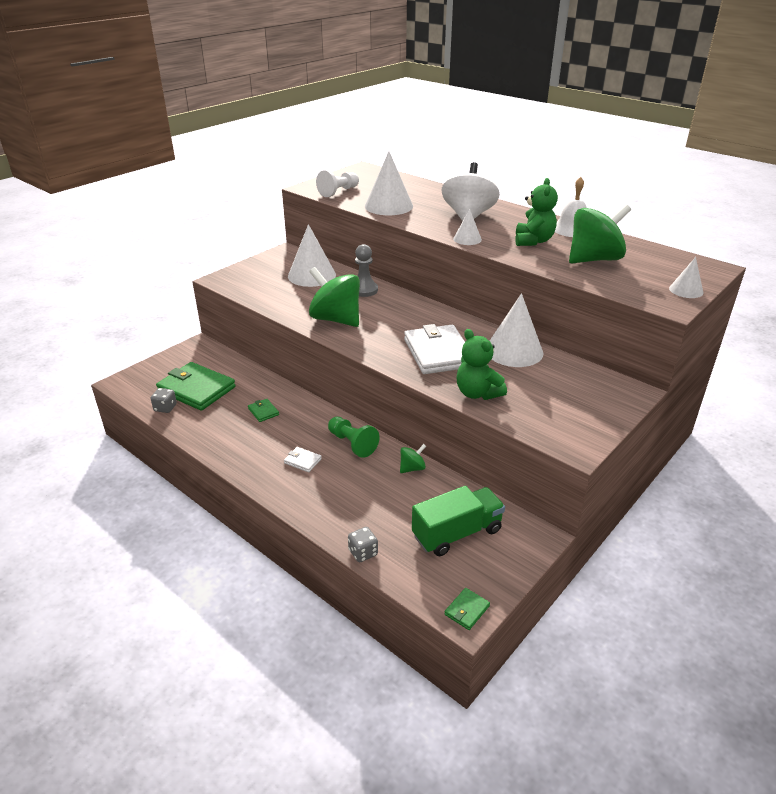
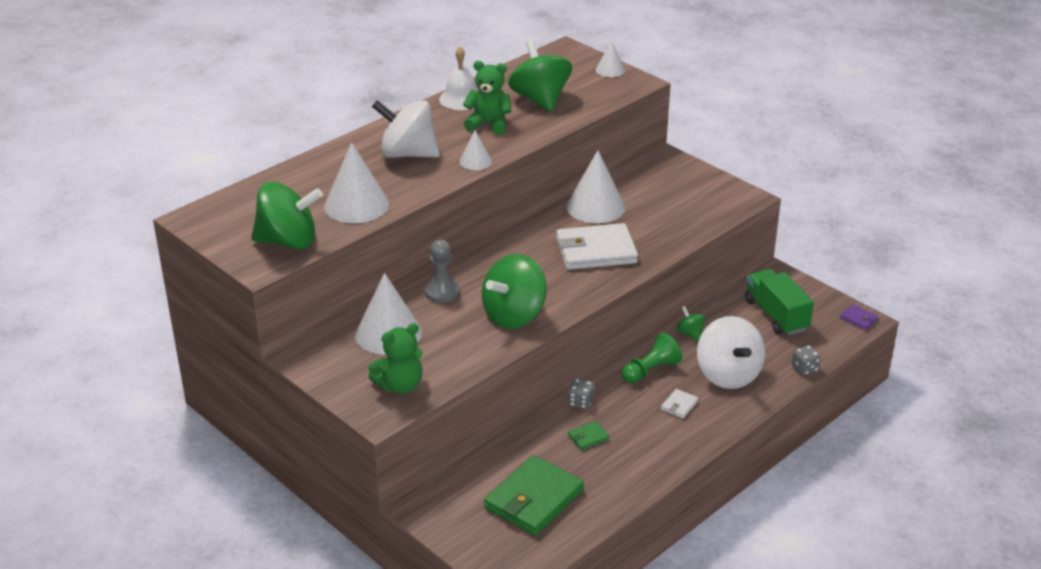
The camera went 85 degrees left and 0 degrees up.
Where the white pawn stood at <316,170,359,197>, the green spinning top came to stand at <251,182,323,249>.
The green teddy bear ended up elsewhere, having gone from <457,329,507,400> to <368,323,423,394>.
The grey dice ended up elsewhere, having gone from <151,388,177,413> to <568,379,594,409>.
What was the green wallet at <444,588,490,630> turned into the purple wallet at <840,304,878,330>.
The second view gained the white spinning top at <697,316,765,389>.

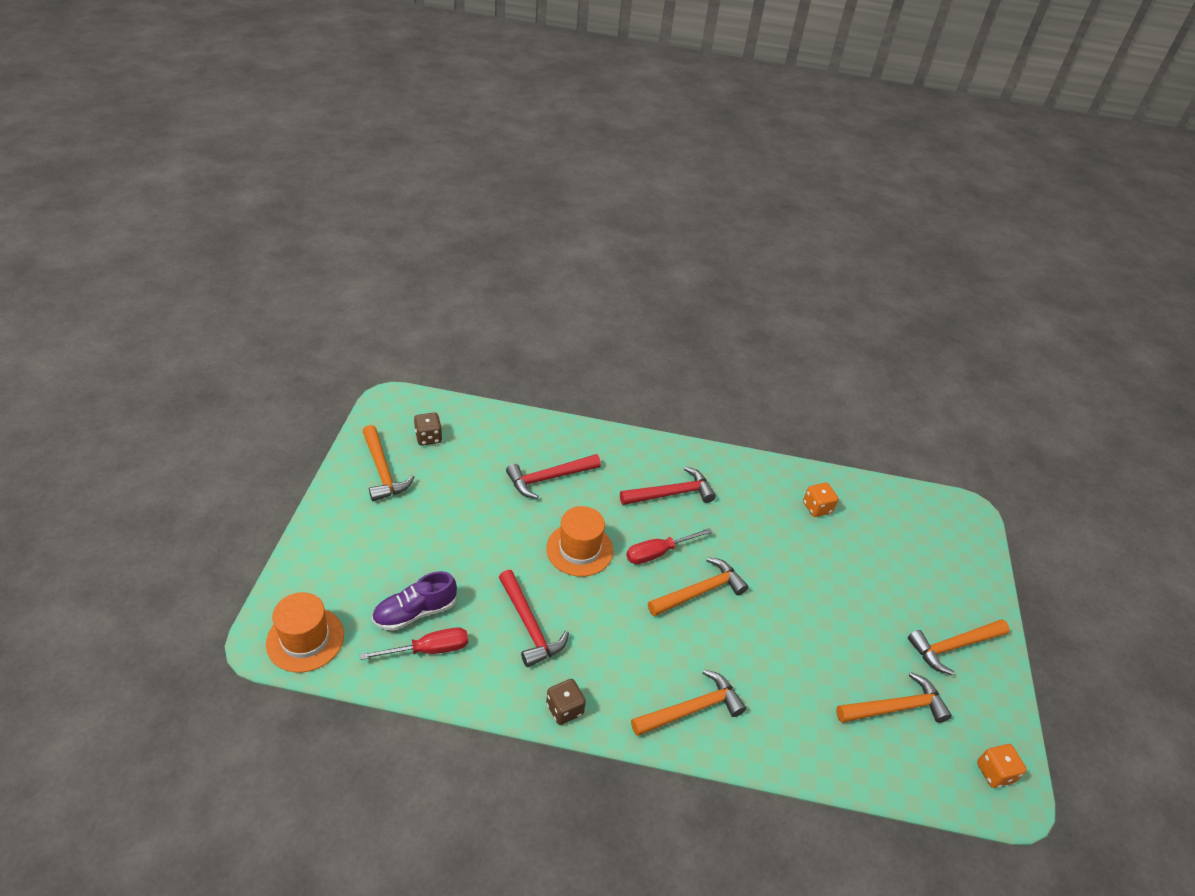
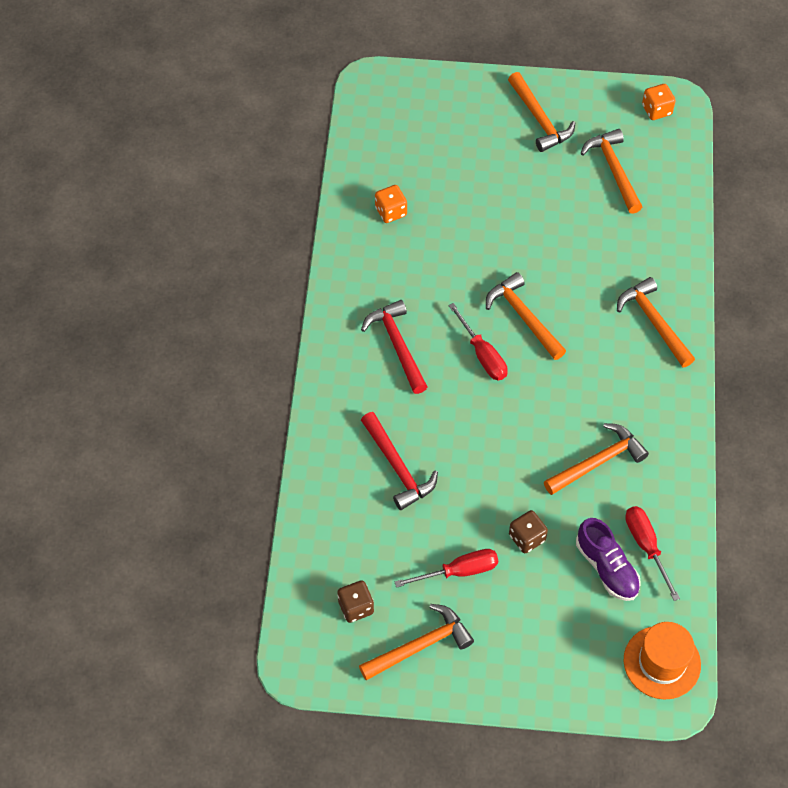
The camera went 90 degrees left and 15 degrees up.
The second view lost the orange hat at <546,506,613,577>.
What was the red hammer at <499,570,569,667> turned into the orange hammer at <544,423,649,495>.
The brown dice ended up elsewhere, having gone from <546,679,586,725> to <509,510,548,553>.
The second view gained the red screwdriver at <395,549,498,588>.

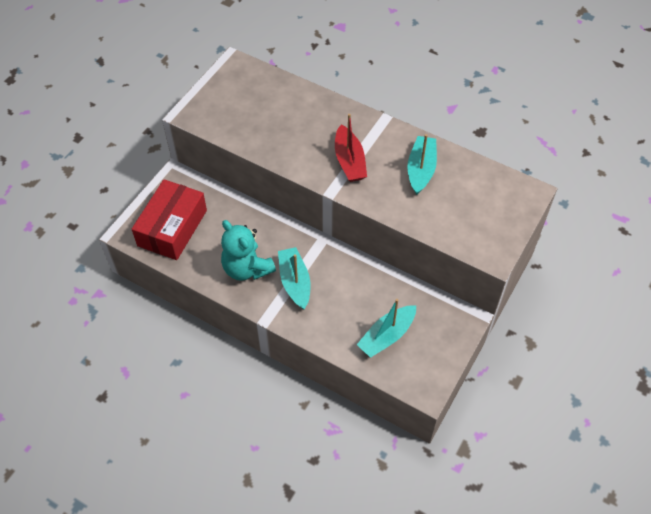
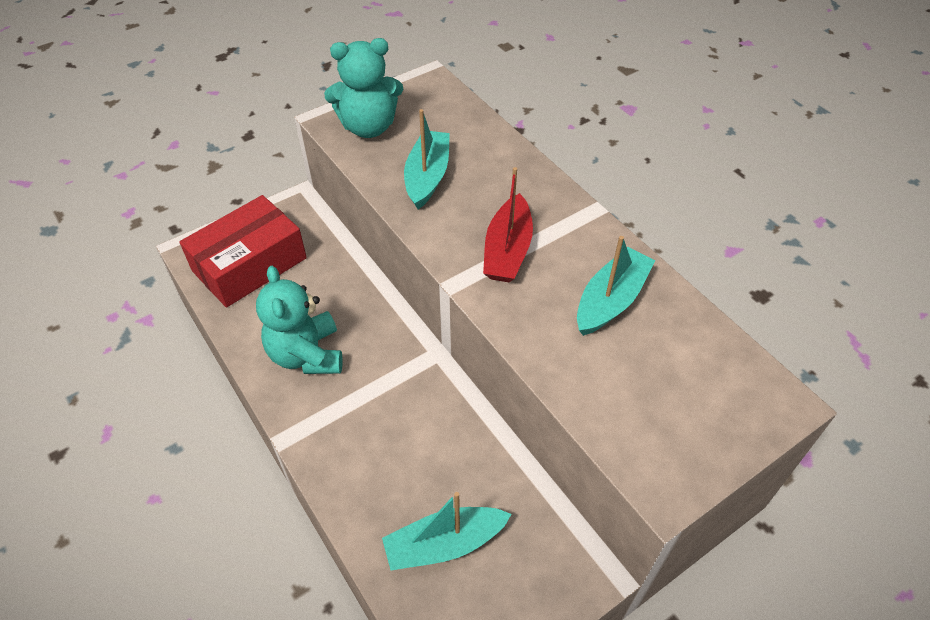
The camera went 25 degrees right and 5 degrees down.
The turquoise boat ended up elsewhere, having gone from <278,247,311,309> to <404,109,450,209>.
The second view gained the turquoise teddy bear at <324,38,403,138>.

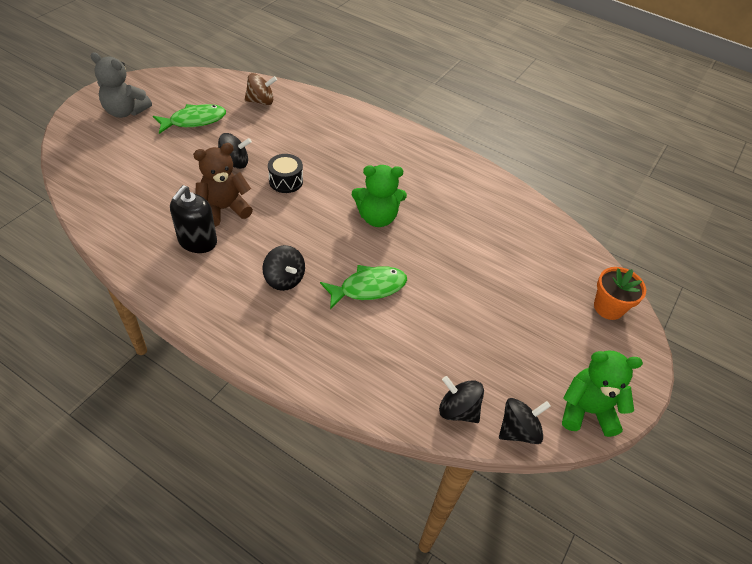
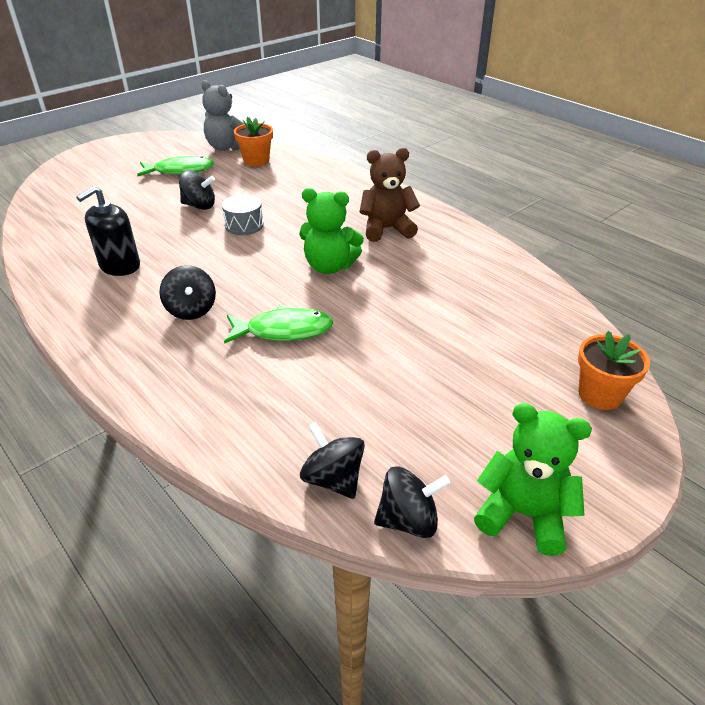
The camera went 20 degrees right and 10 degrees down.
The grey teddy bear ended up elsewhere, having gone from <90,52,152,118> to <201,80,244,151>.
Where the brown spinning top stood at <245,73,277,105>, the orange flower pot came to stand at <234,117,273,166>.
The brown teddy bear ended up elsewhere, having gone from <193,143,253,227> to <360,148,420,242>.
What was the black drum at <268,154,303,193> turned into the grey drum at <222,195,264,235>.

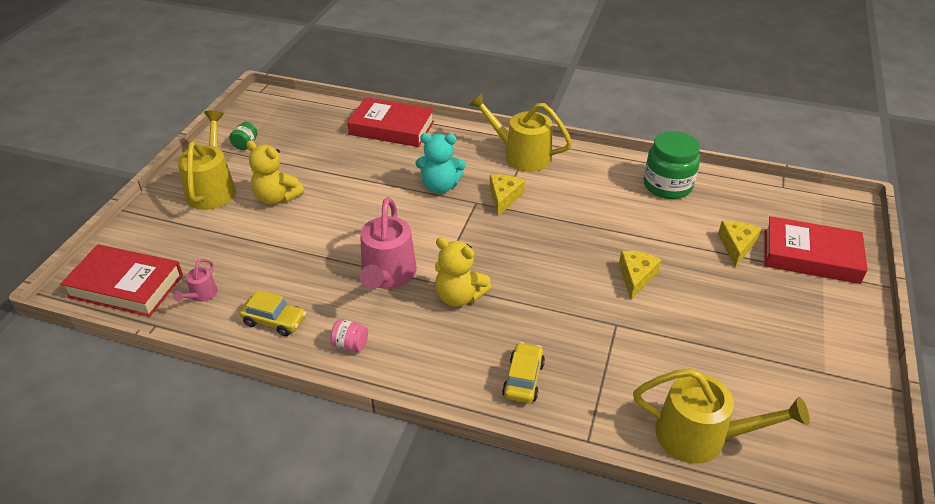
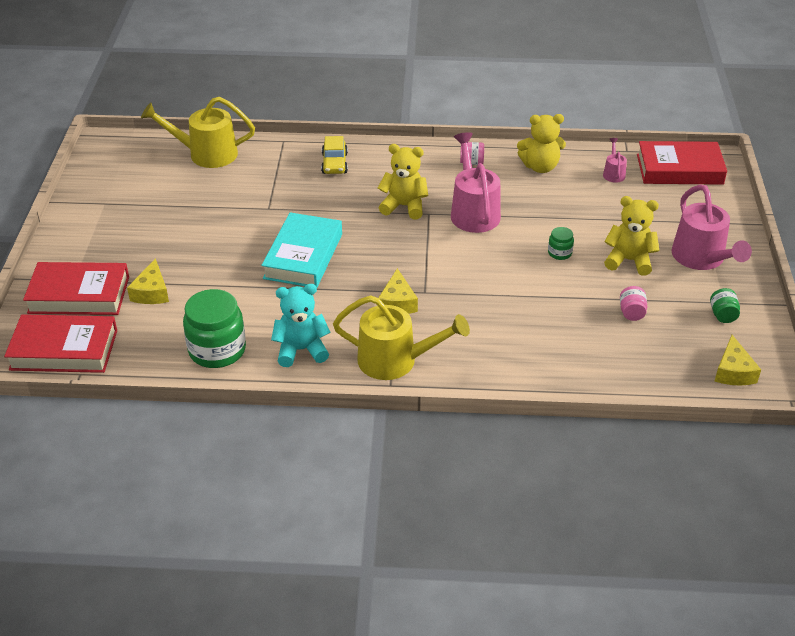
The camera went 165 degrees right and 0 degrees up.
The red book ended up elsewhere, having gone from <347,97,434,147> to <4,314,117,373>.
What was the yellow watering can at <177,110,236,210> turned into the pink watering can at <672,184,752,270>.
The turquoise teddy bear ended up elsewhere, having gone from <415,133,466,193> to <271,284,331,367>.
The yellow cheese ended up elsewhere, having gone from <619,251,662,299> to <715,335,761,385>.
Where the yellow car stood at <239,290,306,336>, the yellow teddy bear came to stand at <517,114,566,173>.
The second view gained the turquoise book at <261,212,342,287>.
The second view gained the green jar at <548,227,574,260>.
The second view gained the pink jar at <620,286,647,321>.

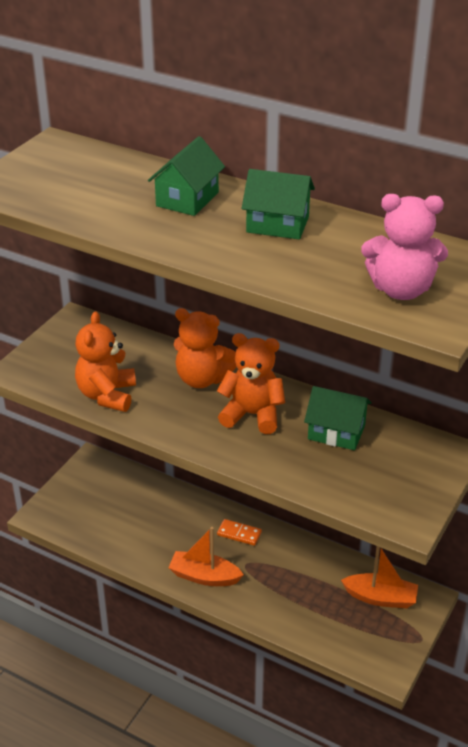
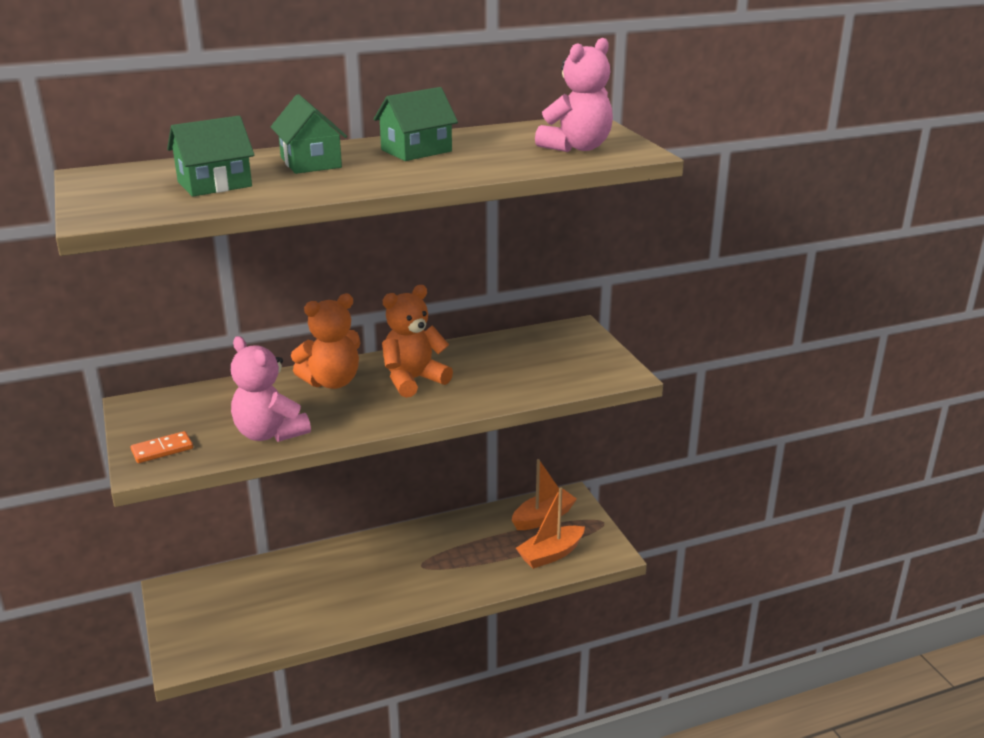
The camera went 50 degrees left and 10 degrees down.
What was the orange teddy bear at <75,311,136,412> turned into the pink teddy bear at <231,336,311,442>.
The green house ended up elsewhere, having gone from <304,386,372,450> to <167,116,254,197>.
The orange domino ended up elsewhere, having gone from <217,519,262,546> to <131,431,193,463>.
The orange boat ended up elsewhere, having gone from <169,527,244,586> to <516,487,585,569>.

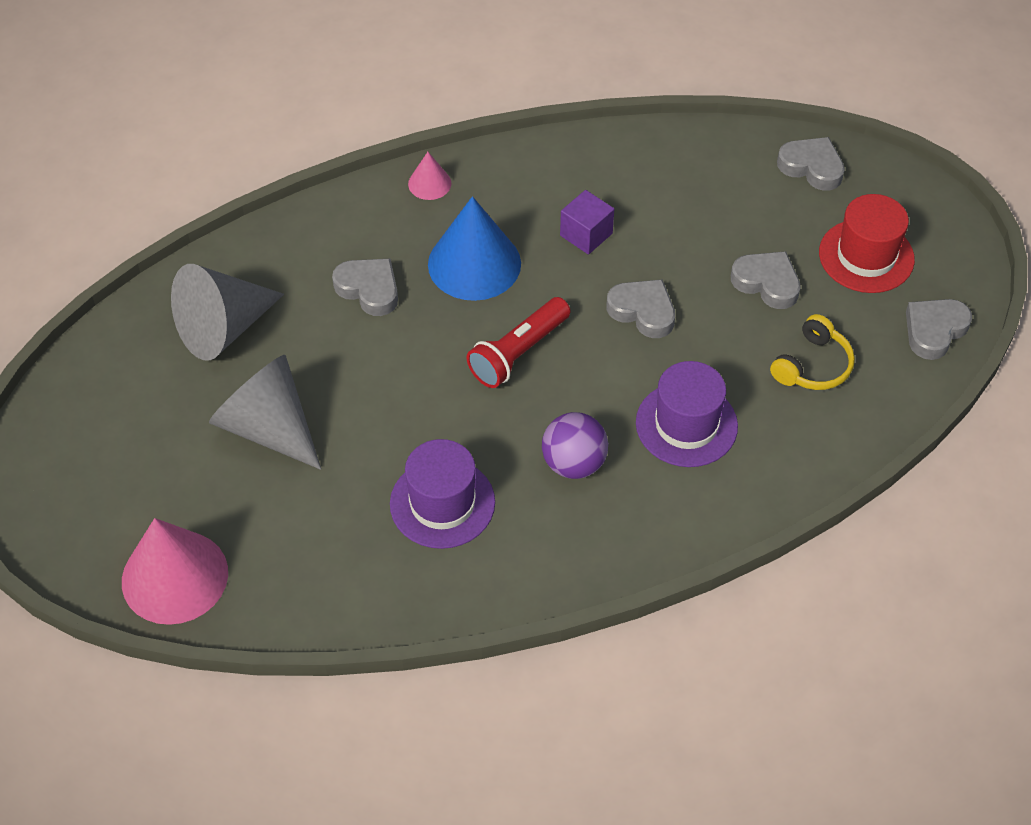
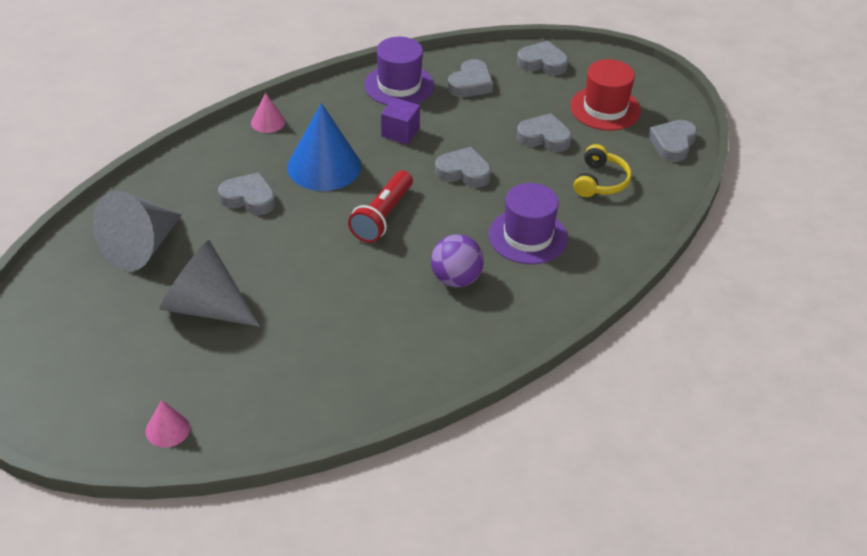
The camera went 20 degrees left and 10 degrees down.
The purple hat ended up elsewhere, having gone from <390,439,495,549> to <365,37,434,105>.
The size of the pink cone at <122,518,228,625> changed by a factor of 0.48.
The second view gained the grey heart at <448,59,493,97>.

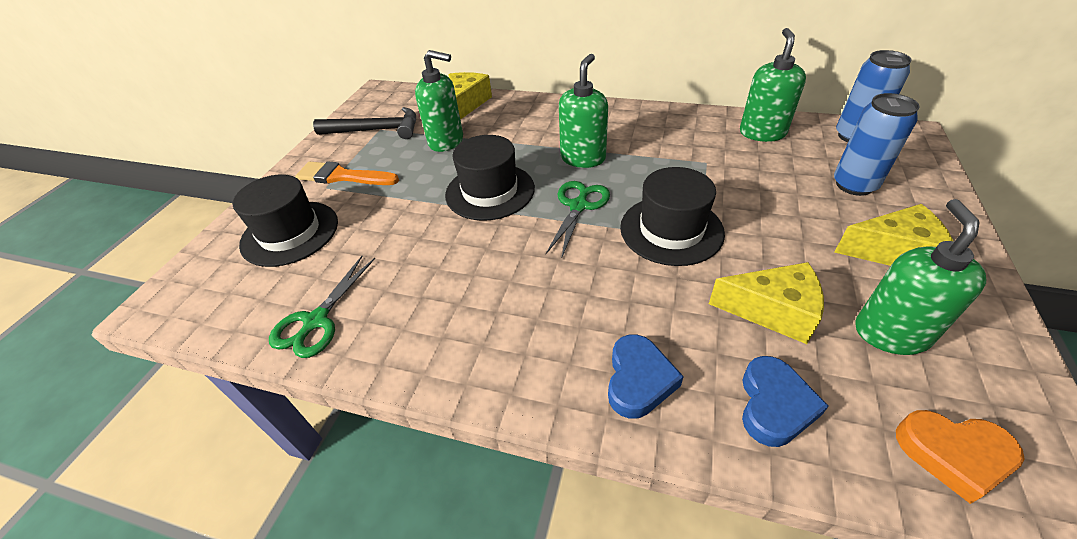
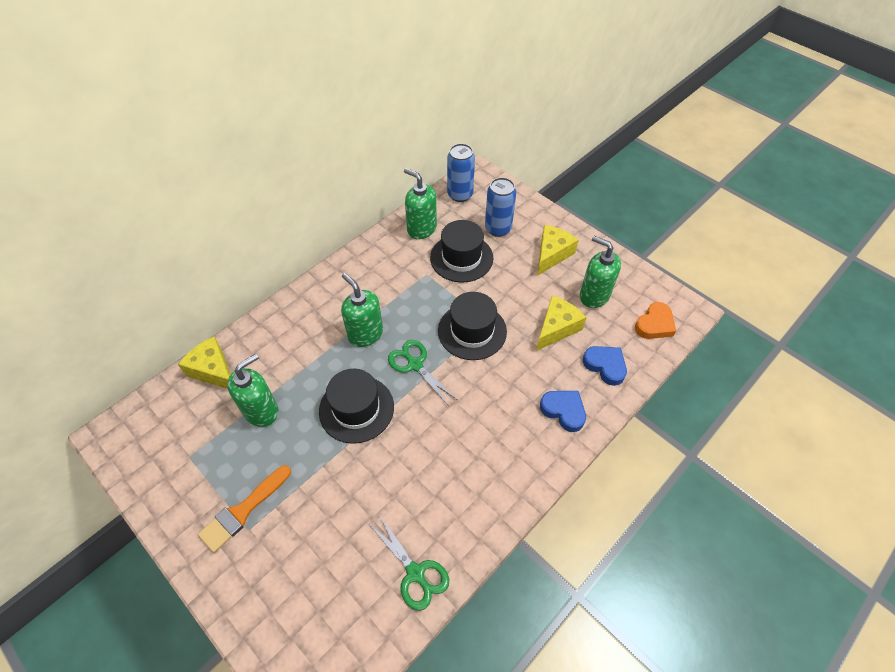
The camera went 65 degrees left and 10 degrees up.
The second view lost the black hammer at <313,107,416,139>.
The black hat ended up elsewhere, having gone from <233,174,338,267> to <430,220,493,282>.

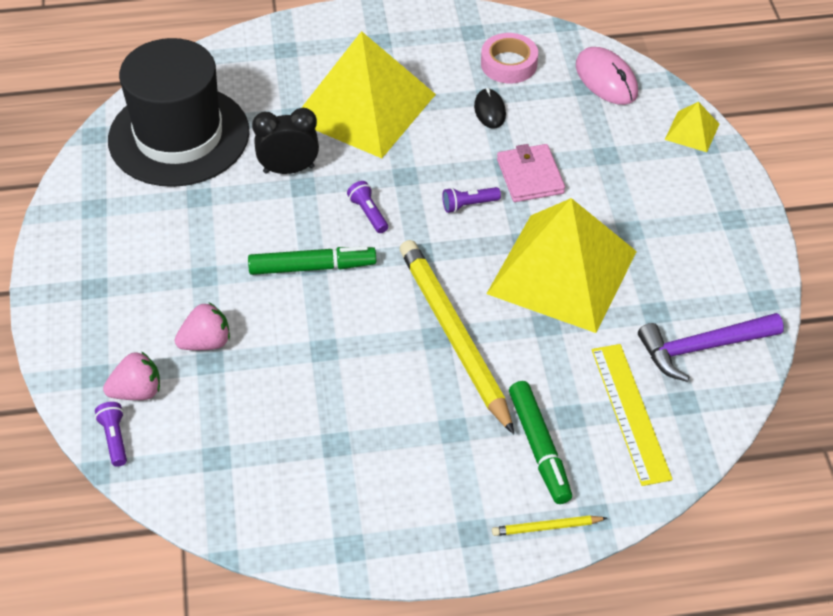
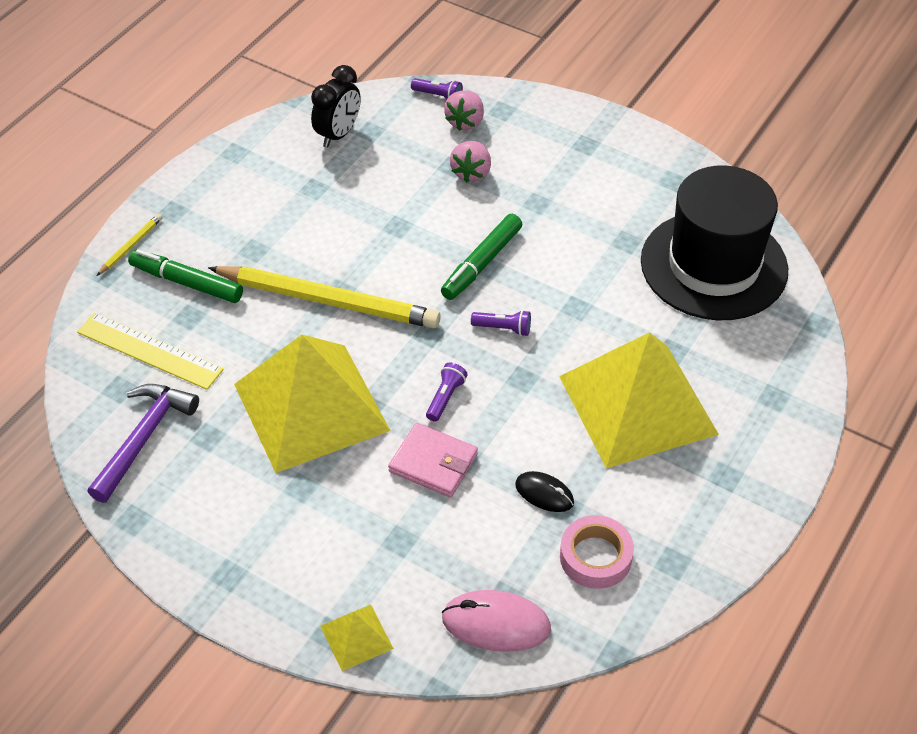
The camera went 130 degrees right and 0 degrees up.
The black clock ended up elsewhere, having gone from <252,108,319,174> to <311,65,361,148>.

